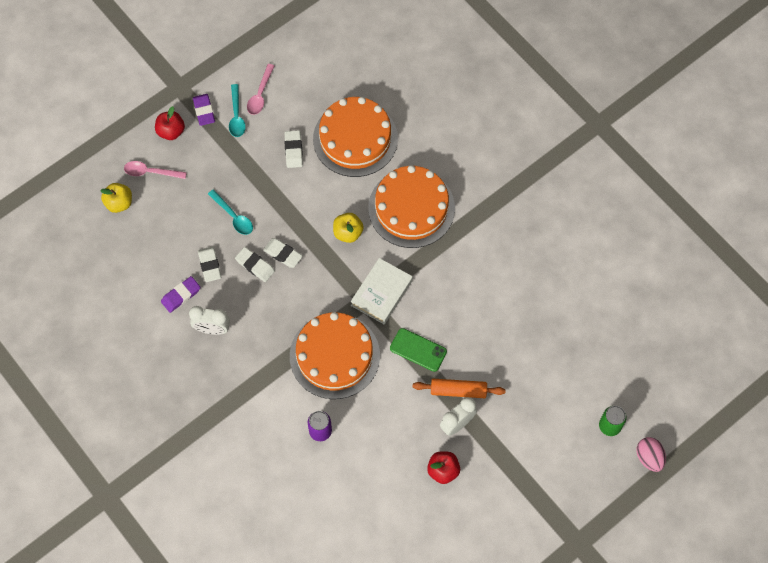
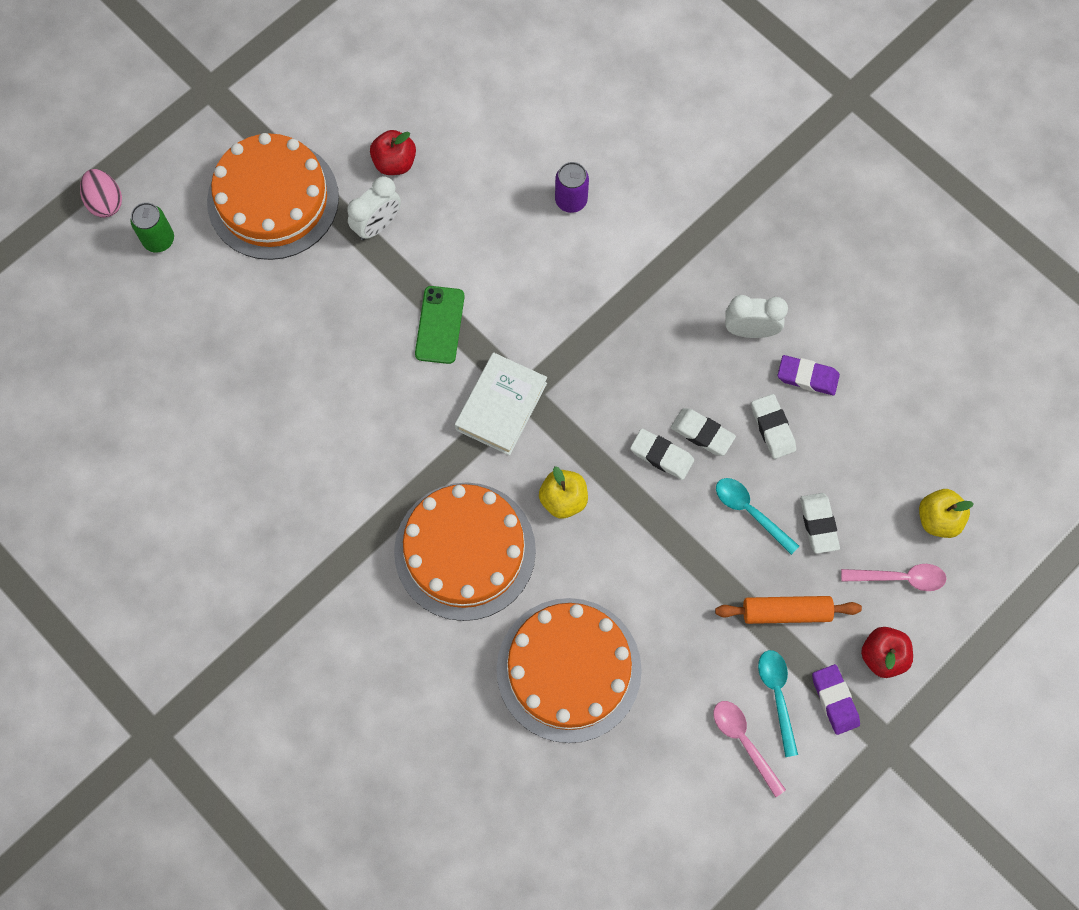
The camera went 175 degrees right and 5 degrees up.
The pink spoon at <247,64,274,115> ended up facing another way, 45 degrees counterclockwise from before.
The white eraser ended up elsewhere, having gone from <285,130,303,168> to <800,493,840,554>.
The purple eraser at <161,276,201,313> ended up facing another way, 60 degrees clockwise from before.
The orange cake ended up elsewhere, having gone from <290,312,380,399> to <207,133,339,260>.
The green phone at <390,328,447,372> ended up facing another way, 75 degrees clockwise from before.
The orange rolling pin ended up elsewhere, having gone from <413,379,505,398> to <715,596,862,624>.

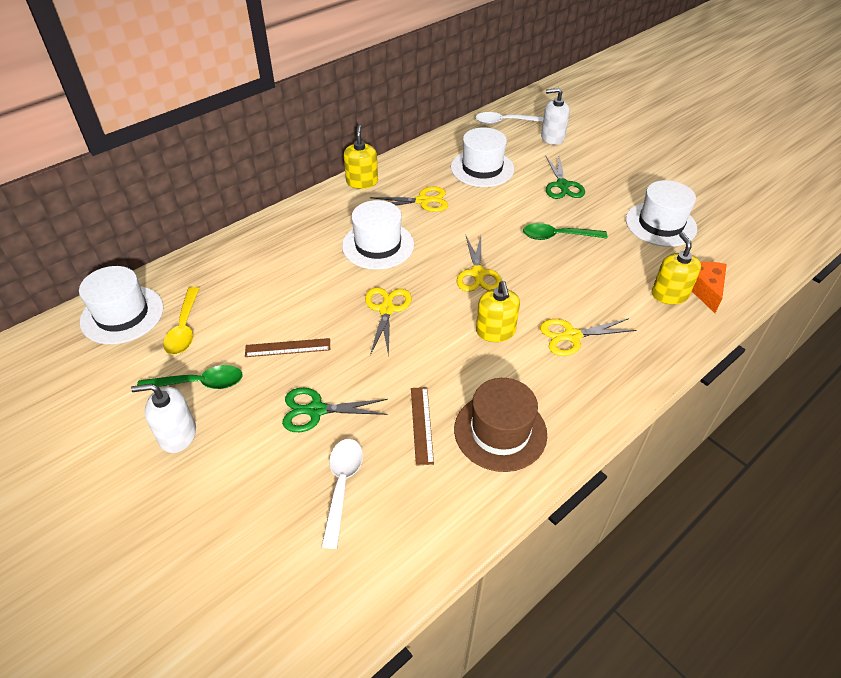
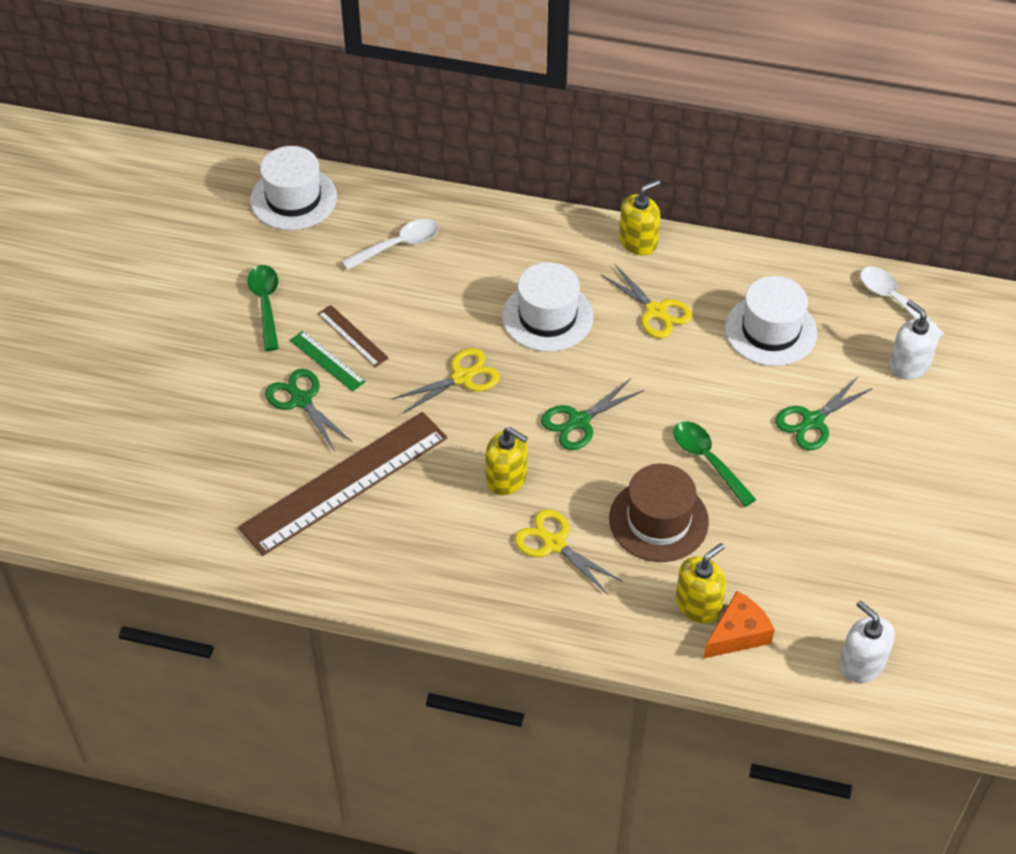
The camera went 55 degrees right and 5 degrees up.
The second view lost the white hat at <626,180,697,247>.
What was the yellow scissors at <457,236,502,292> turned into the green scissors at <541,379,644,450>.
The yellow soap dispenser at <476,281,520,342> ended up facing another way, 105 degrees counterclockwise from before.
The second view lost the yellow spoon at <163,287,200,355>.
The green spoon at <137,365,243,389> ended up facing another way, 150 degrees counterclockwise from before.
The brown hat ended up elsewhere, having gone from <454,378,547,472> to <609,464,709,562>.
The white soap dispenser ended up elsewhere, having gone from <131,384,196,453> to <839,600,895,683>.
The size of the brown ruler at <411,387,434,466> changed by a factor of 2.30.
The white spoon ended up elsewhere, having gone from <321,439,363,549> to <342,219,439,270>.
The second view gained the green ruler at <290,331,366,392>.

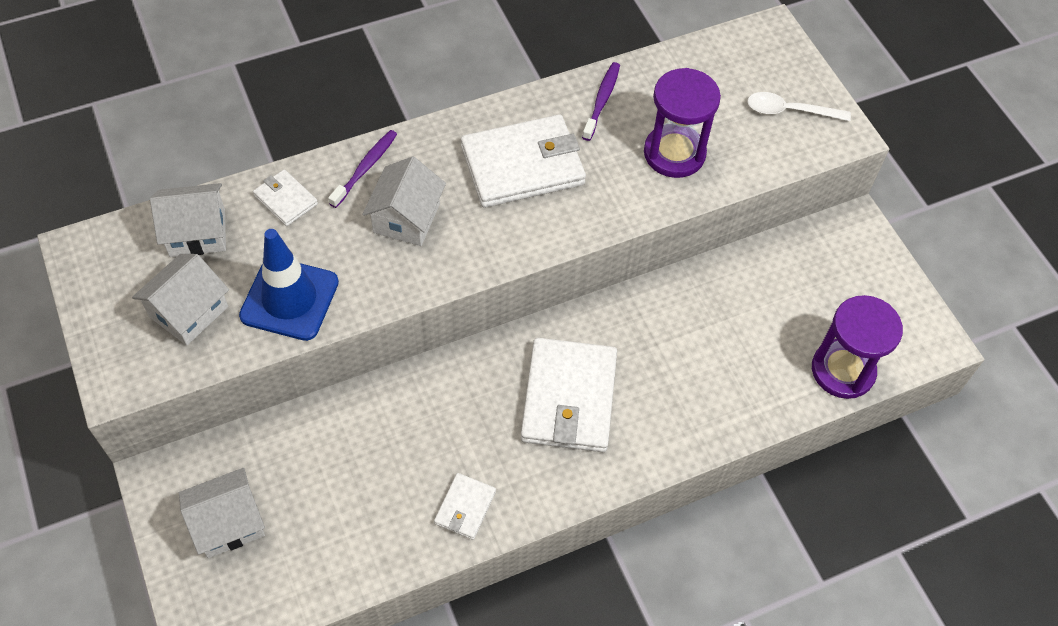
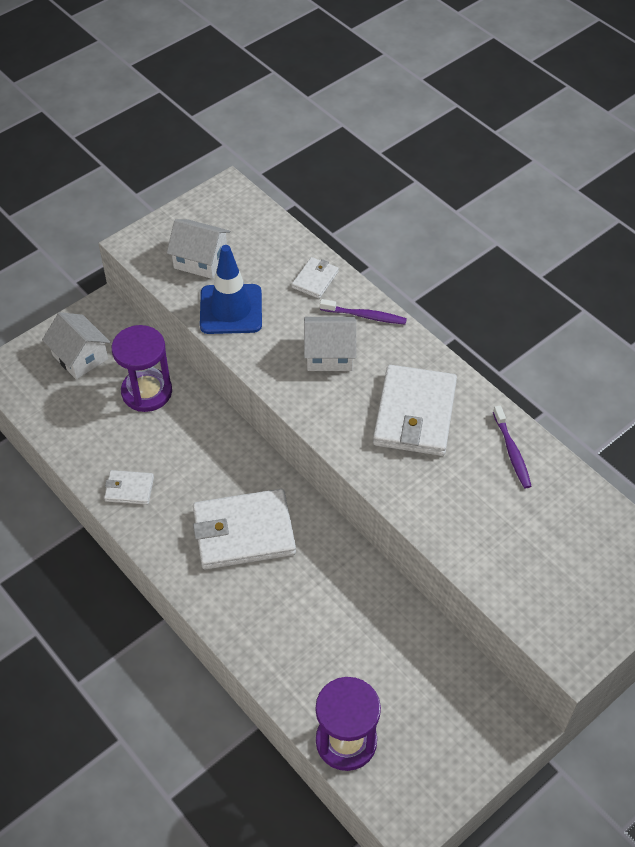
The camera went 75 degrees right and 5 degrees down.
The purple toothbrush at <582,62,620,141> ended up facing another way, 75 degrees clockwise from before.
The purple hourglass ended up elsewhere, having gone from <644,68,721,178> to <112,325,172,412>.
The second view lost the white spoon at <747,92,851,121>.
The white wallet at <461,114,586,208> ended up facing another way, 45 degrees clockwise from before.
The second view lost the white house at <150,183,226,257>.

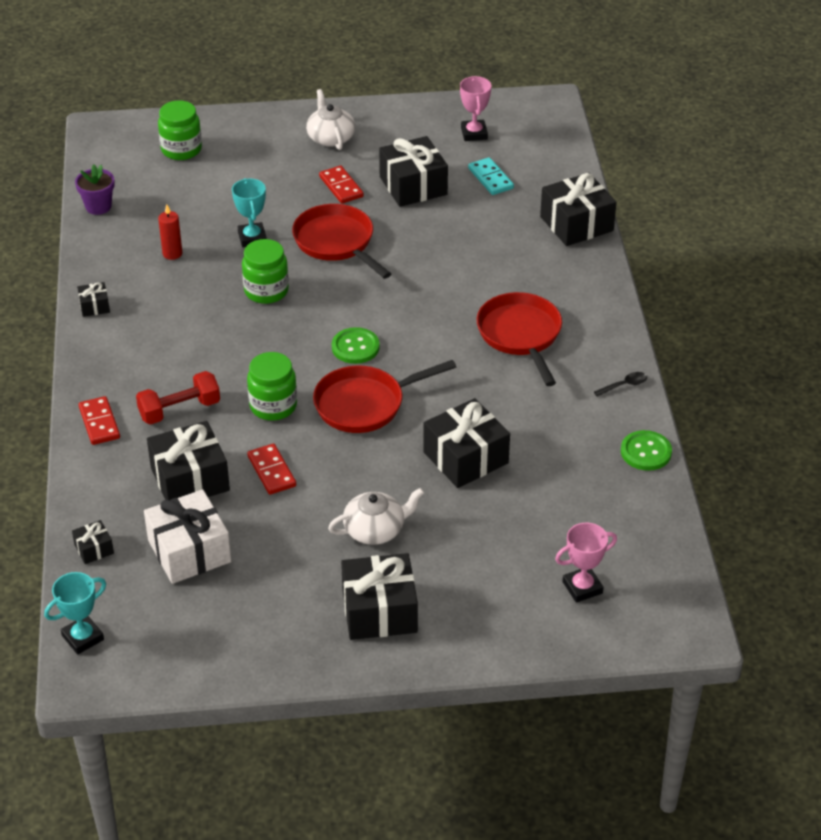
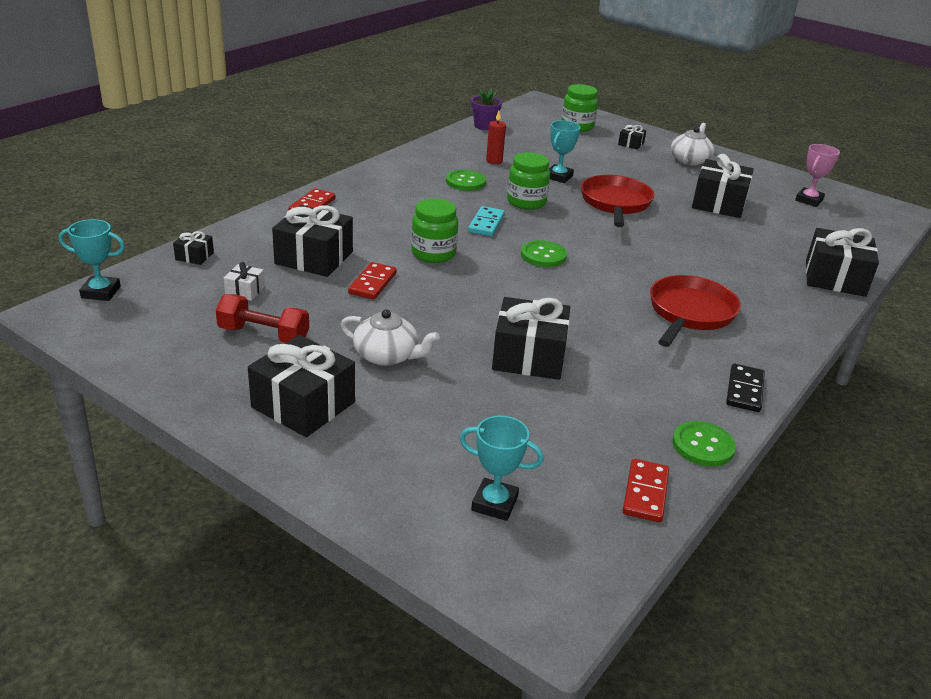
The camera went 40 degrees right and 10 degrees down.
The turquoise domino ended up elsewhere, having gone from <468,157,514,195> to <468,206,505,236>.
The red domino ended up elsewhere, having gone from <319,166,364,204> to <623,459,669,522>.
The black gift ended up elsewhere, having gone from <77,282,110,317> to <618,125,646,150>.
The second view lost the red pan at <313,360,456,433>.
The red dumbbell ended up elsewhere, having gone from <136,371,220,425> to <216,294,309,343>.
Where the black spoon stood at <594,372,647,397>, the black domino came to stand at <726,364,765,412>.
The size of the white gift at <144,489,231,584> changed by a factor of 0.47.
What was the pink trophy at <555,522,617,603> turned into the turquoise trophy at <459,415,544,521>.
The second view gained the green button at <446,170,486,191>.

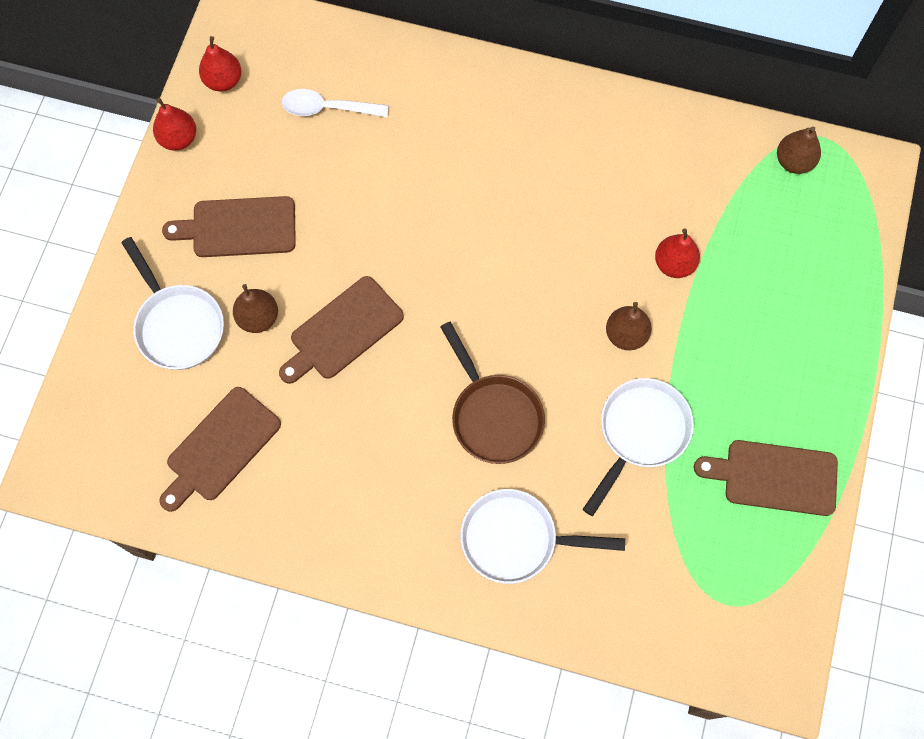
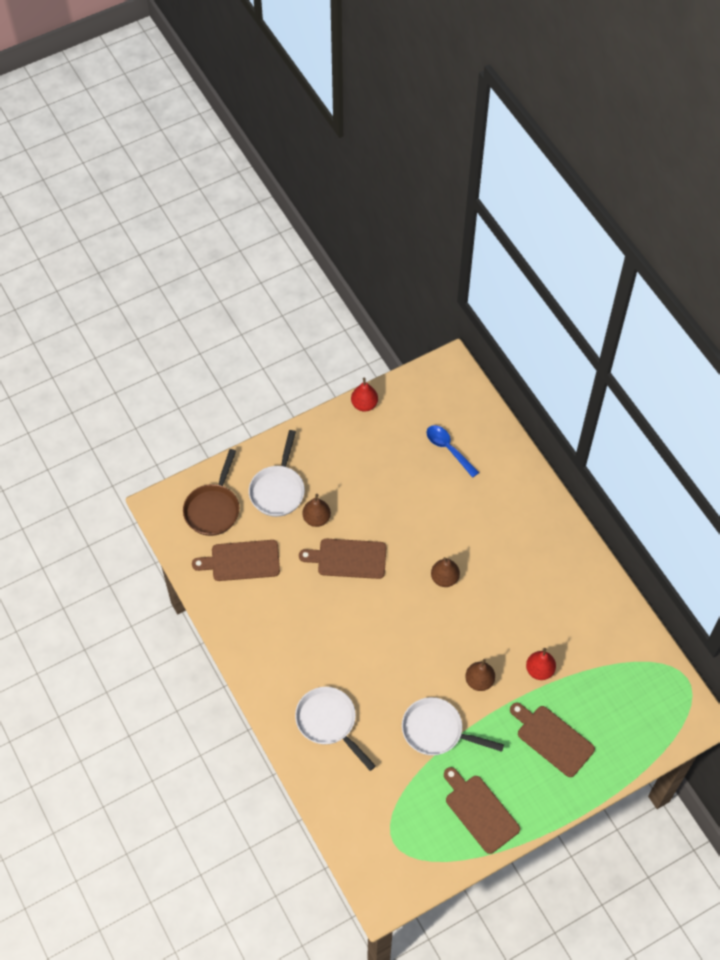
The camera went 45 degrees right and 10 degrees down.
The second view lost the red pear at <199,36,241,92>.
What was the white spoon at <282,89,389,117> turned into the blue spoon at <427,425,479,478>.
The brown pear ended up elsewhere, having gone from <777,126,821,174> to <431,557,460,587>.
The brown cutting board ended up elsewhere, having gone from <162,196,296,257> to <510,702,595,777>.
The brown pan ended up elsewhere, having gone from <440,322,545,464> to <183,449,239,536>.
The white pan at <583,378,694,516> ended up facing another way, 150 degrees counterclockwise from before.

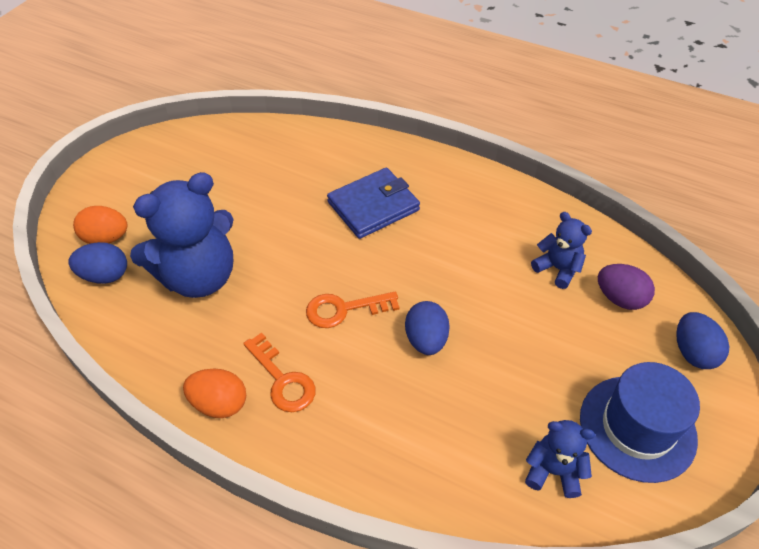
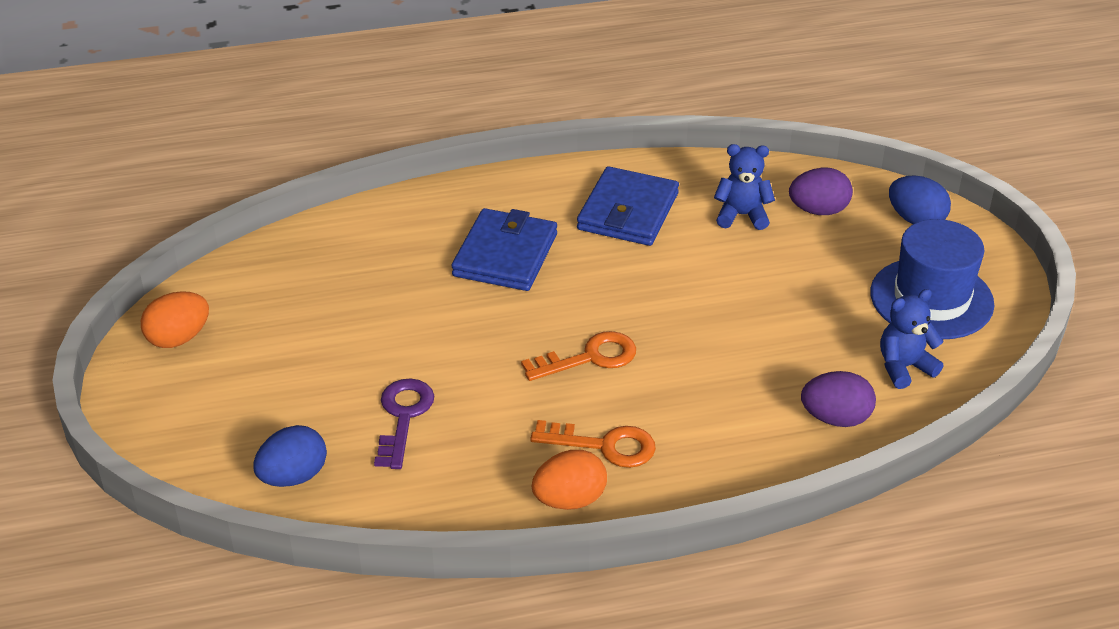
The camera went 40 degrees left and 10 degrees down.
Where the blue teddy bear stood at <130,172,234,298>, the purple key came to stand at <374,378,434,469>.
The orange egg ended up elsewhere, having gone from <73,206,128,244> to <141,291,209,348>.
The orange key at <306,291,399,328> ended up facing another way, 150 degrees counterclockwise from before.
The second view lost the blue egg at <405,301,450,355>.
The second view gained the blue wallet at <577,166,679,246>.
The second view gained the purple egg at <801,371,876,427>.

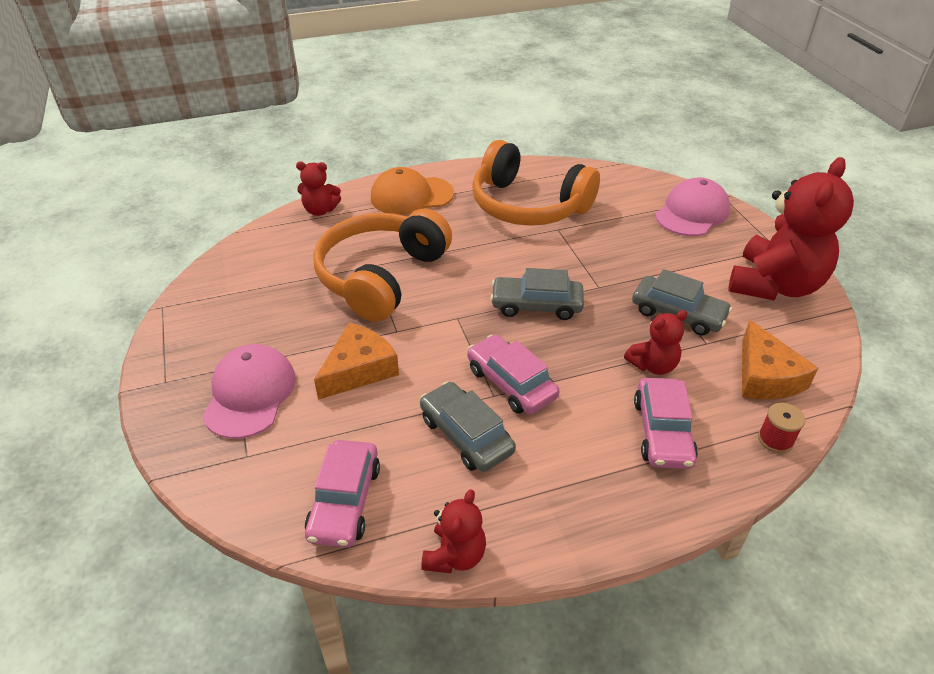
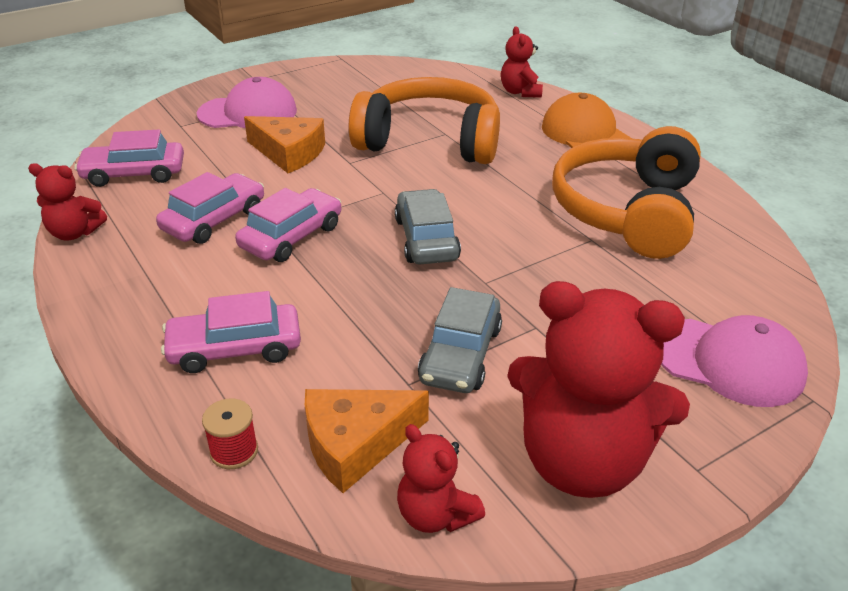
The camera went 75 degrees right and 5 degrees down.
The red teddy bear ended up elsewhere, having gone from <624,310,687,375> to <397,424,485,533>.
What was the grey car at <420,382,516,472> turned into the pink car at <156,172,264,244>.

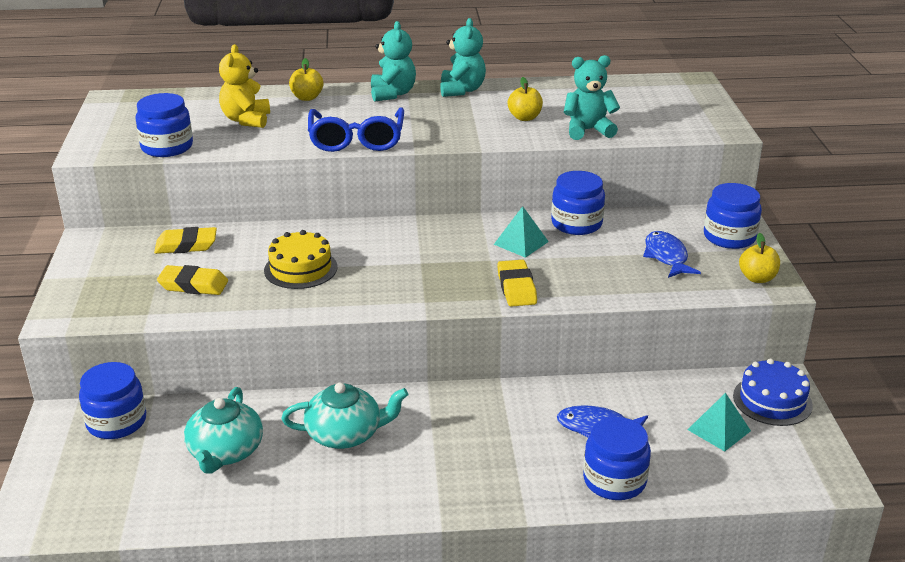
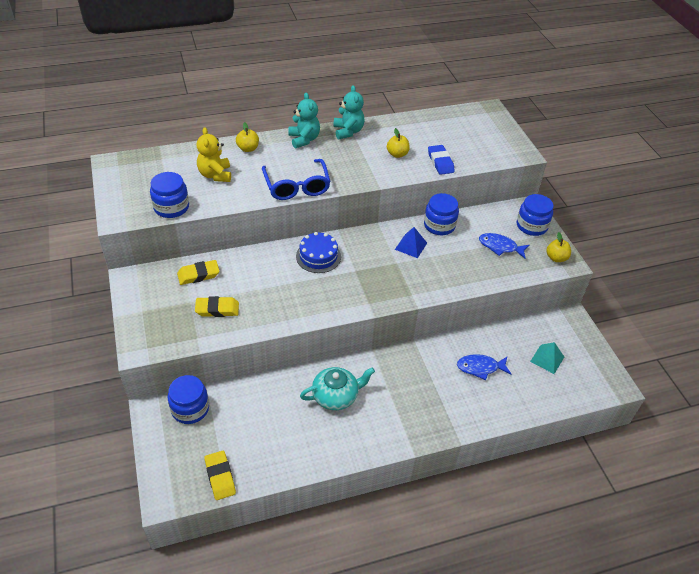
The camera went 15 degrees left and 15 degrees up.
Where the turquoise teddy bear stood at <563,55,620,140>, the blue eraser came to stand at <428,145,455,175>.
What was the turquoise pyramid at <494,206,549,258> turned into the blue pyramid at <395,227,427,258>.
The second view lost the yellow cake at <264,230,337,289>.
The blue fish at <643,231,701,278> ended up facing another way, 45 degrees counterclockwise from before.
The yellow eraser ended up elsewhere, having gone from <497,260,537,307> to <204,451,236,500>.
The blue cake ended up elsewhere, having gone from <733,358,813,426> to <296,232,341,273>.
The second view lost the turquoise teapot at <184,387,263,474>.
The second view lost the blue jar at <583,417,651,500>.

